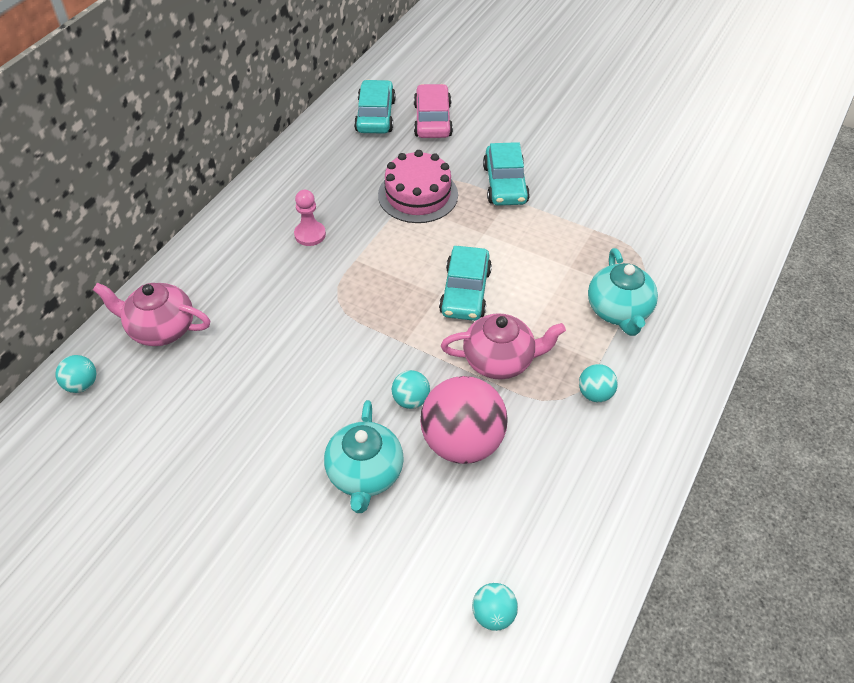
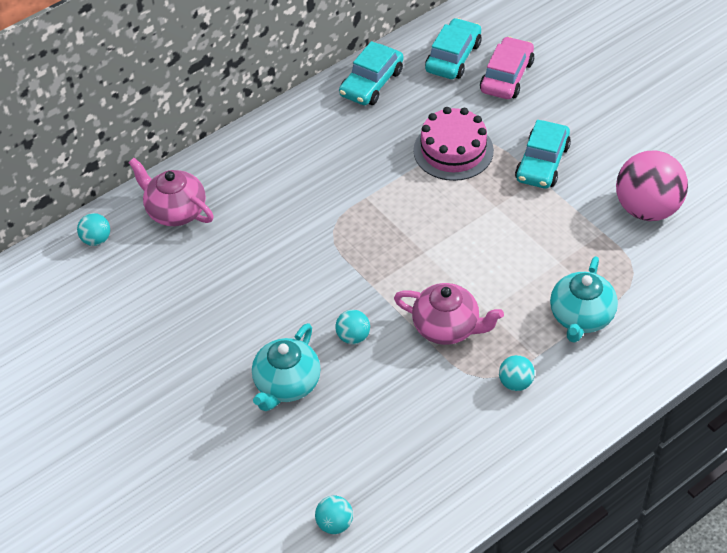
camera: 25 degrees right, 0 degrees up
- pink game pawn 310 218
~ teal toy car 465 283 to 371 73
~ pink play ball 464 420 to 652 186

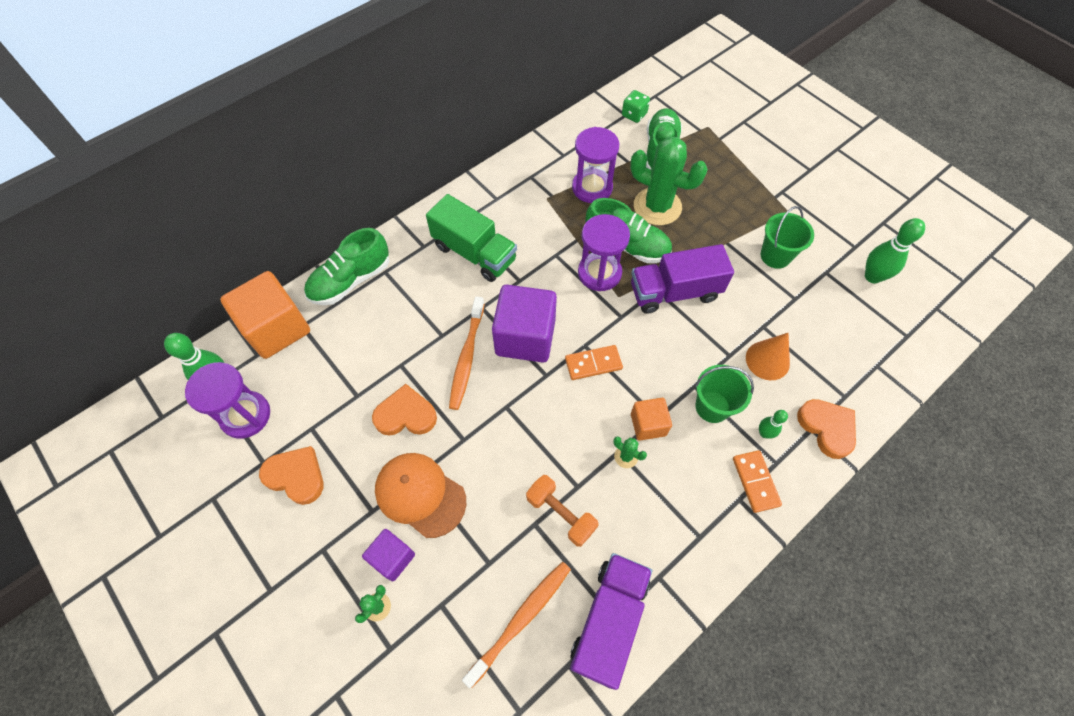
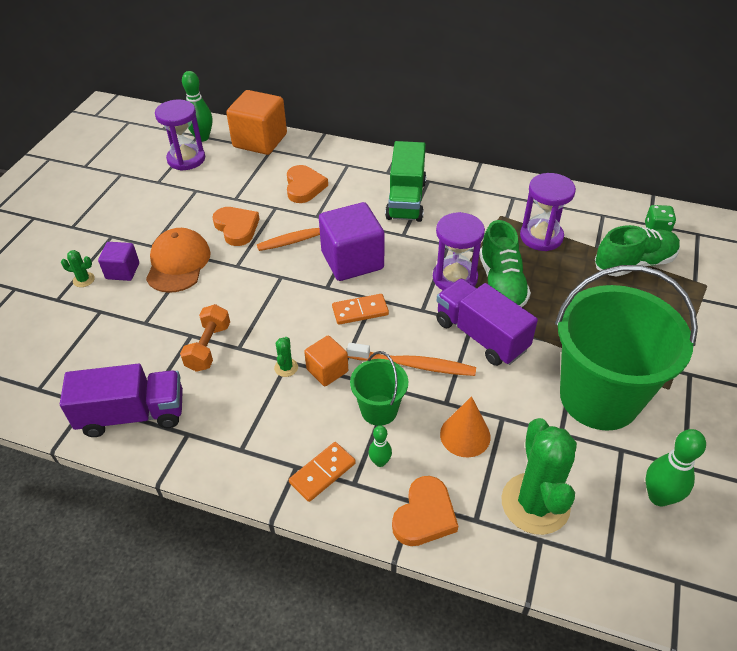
camera: 60 degrees right, 15 degrees down
~ green prickly plant 669 181 to 539 476
~ green pail 787 237 = 626 348 x2.13
- green sneaker 346 266
~ bright orange domino 594 362 = 360 309 60 degrees counterclockwise
~ bright orange love heart 291 475 to 307 184
~ bright orange tooth brush 516 625 to 411 359

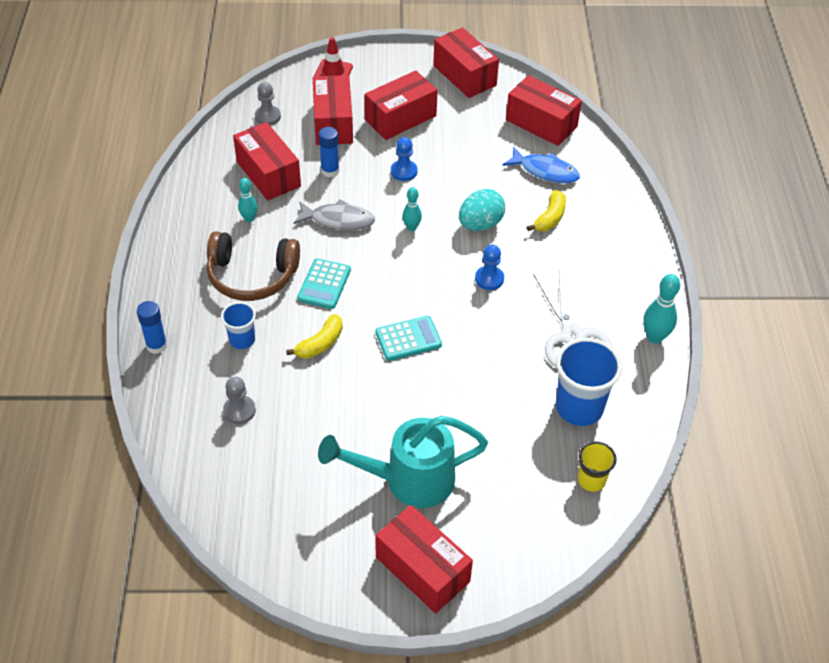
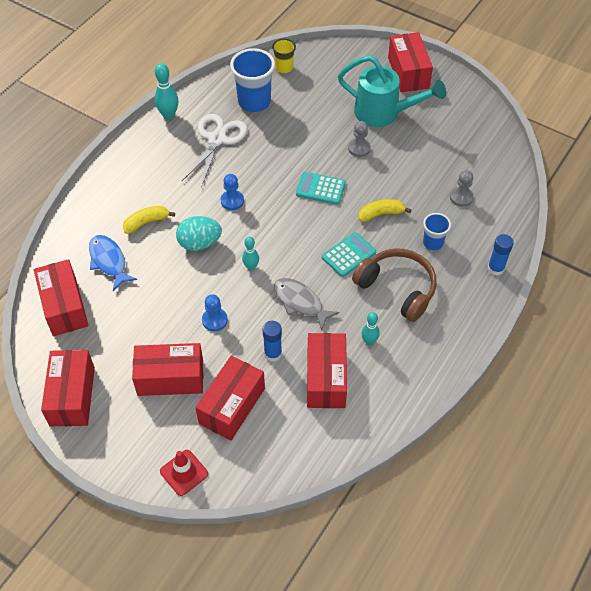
camera: 145 degrees left, 5 degrees up
~ gray game pawn 268 103 to 359 139

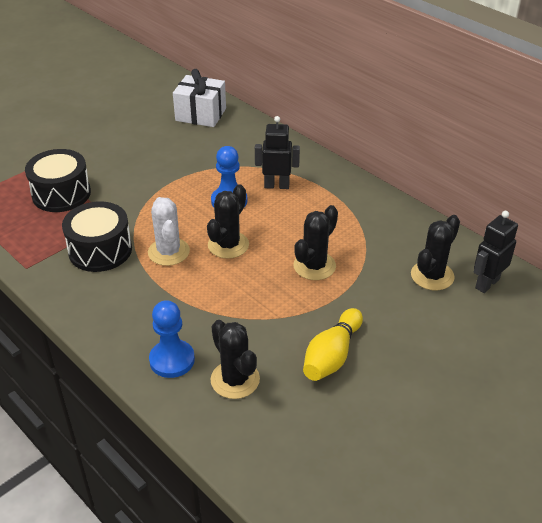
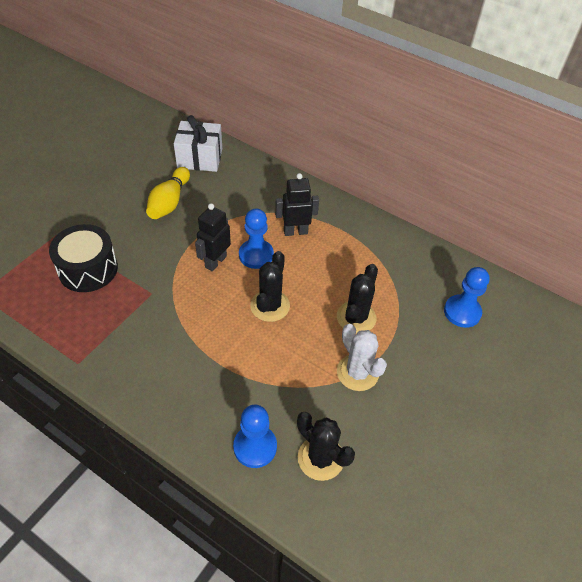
camera: 15 degrees left, 10 degrees up
~ snow-white prickly plant 169 231 to 362 357
- ebony drum 97 236
~ ebony toy robot 496 252 to 213 237
~ ebony prickly plant 435 252 to royal blue game pawn 467 297
~ yellow bowling pin 333 344 to 168 193

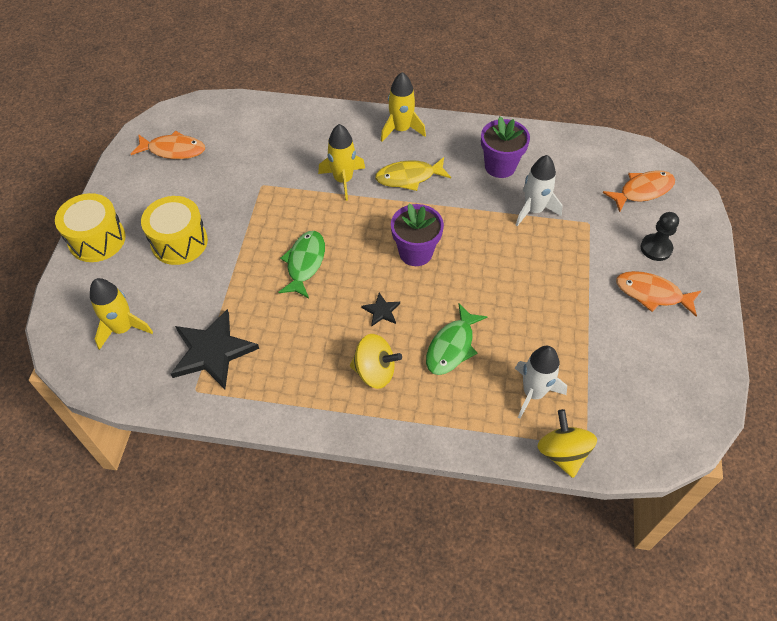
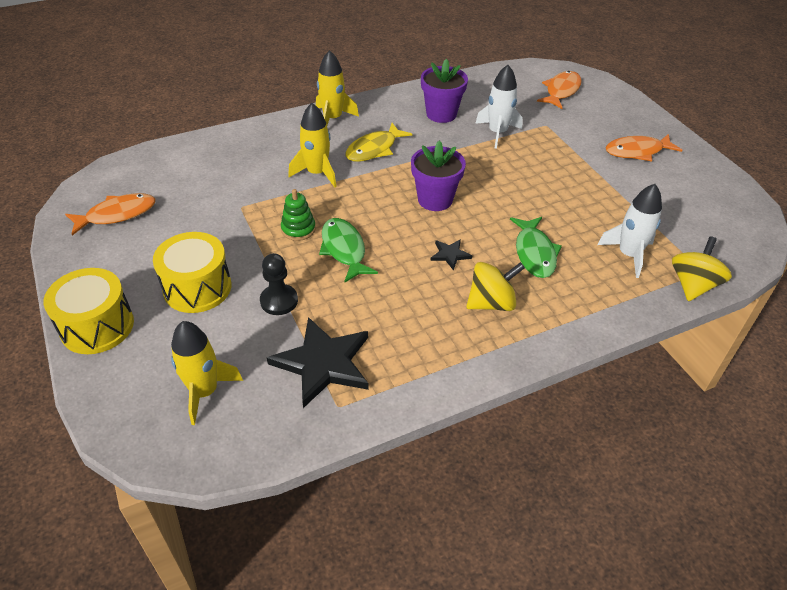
camera: 35 degrees left, 10 degrees down
~ ebony game pawn 659 236 to 279 284
~ yellow spinning top 567 443 = 702 268 75 degrees clockwise
+ green stacking toy 298 215

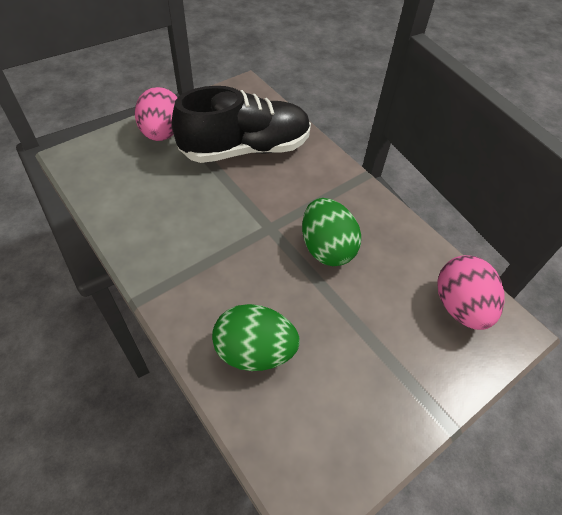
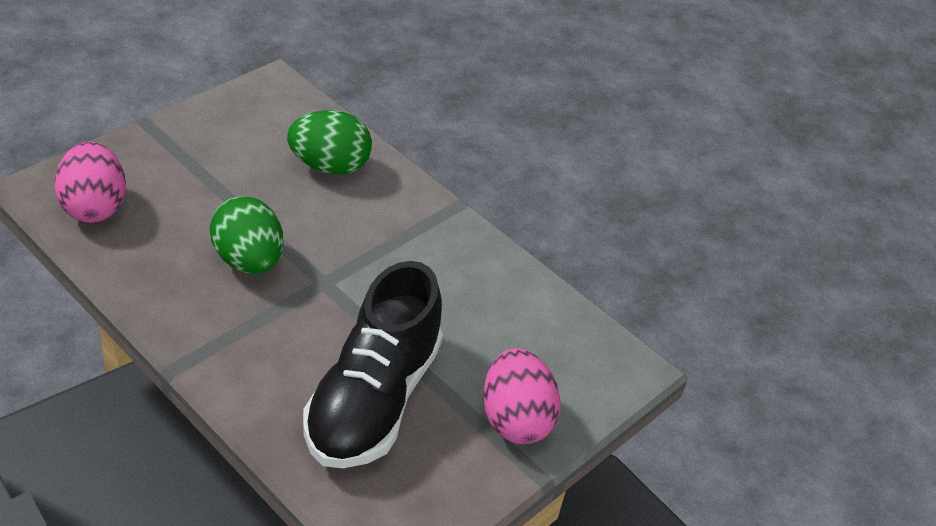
camera: 170 degrees right, 10 degrees down
~ ebony sneaker 241 124 = 373 364 45 degrees counterclockwise

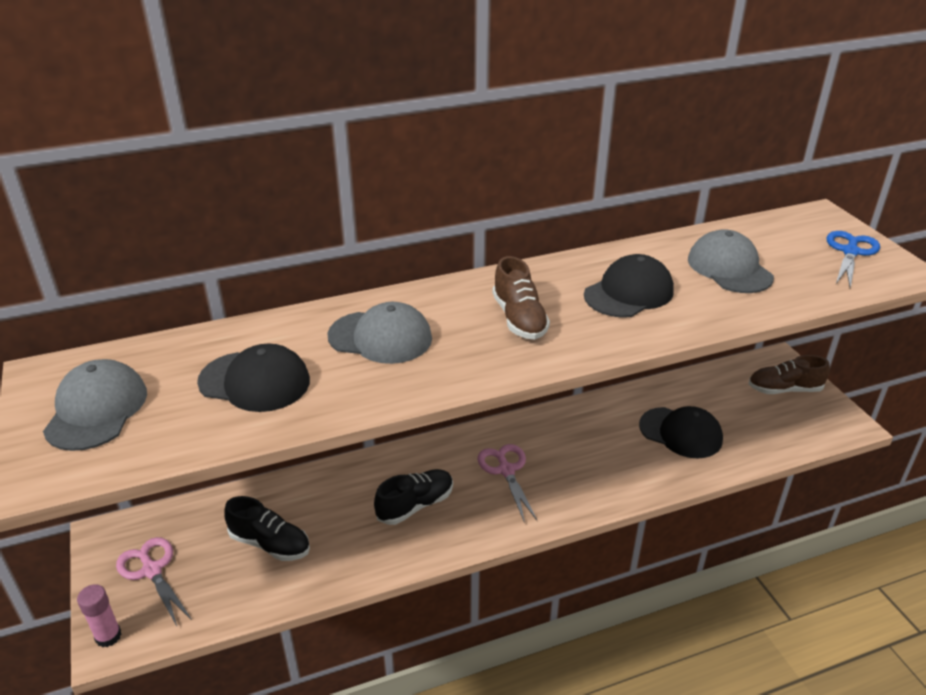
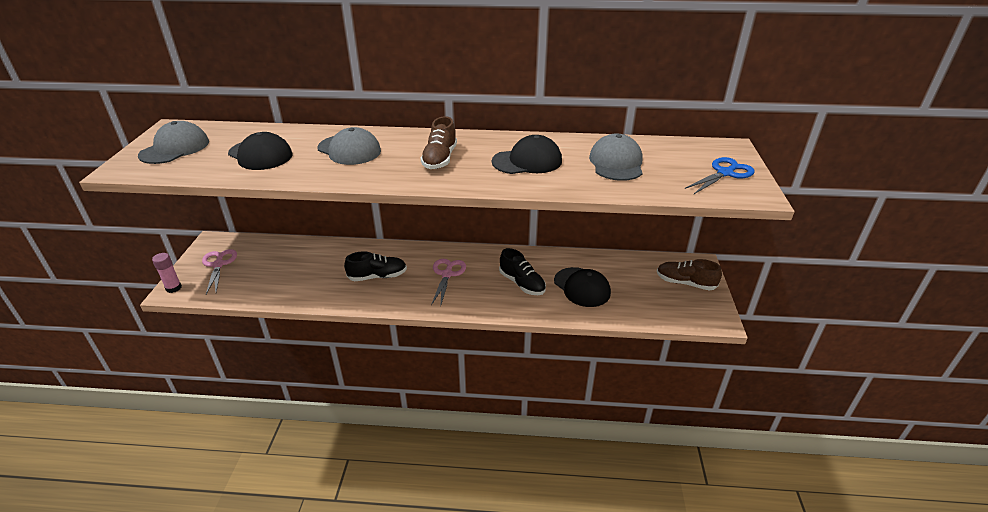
camera: 25 degrees right, 0 degrees up
~ ebony sneaker 267 528 to 522 271

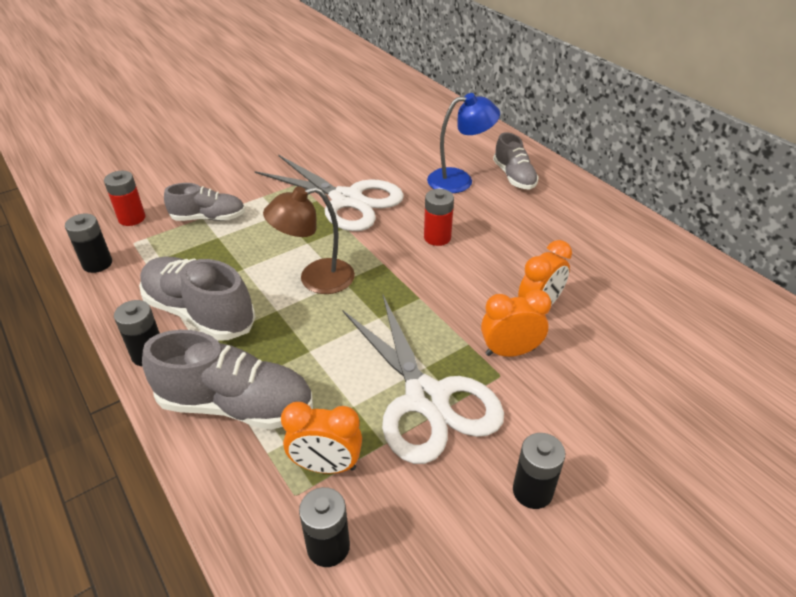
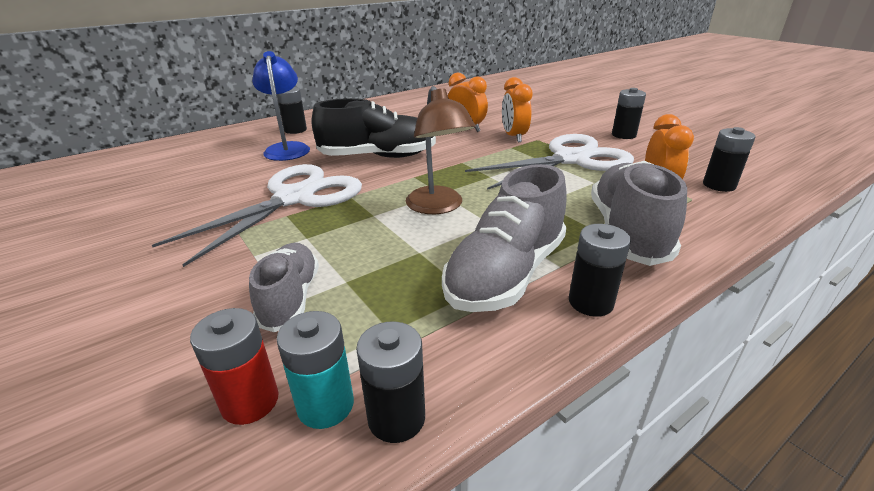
camera: 90 degrees left, 10 degrees down
~ gray sneaker 516 161 to ebony battery 292 110
~ crimson battery 439 217 to ebony sneaker 374 128
+ teal battery 315 370

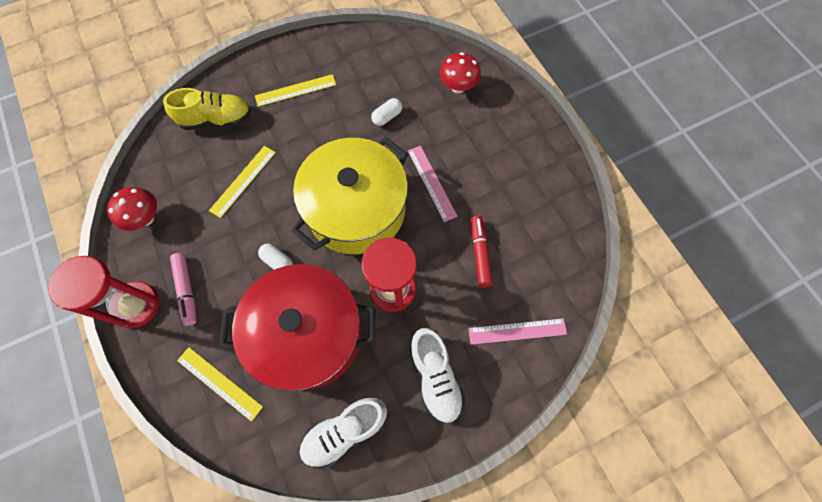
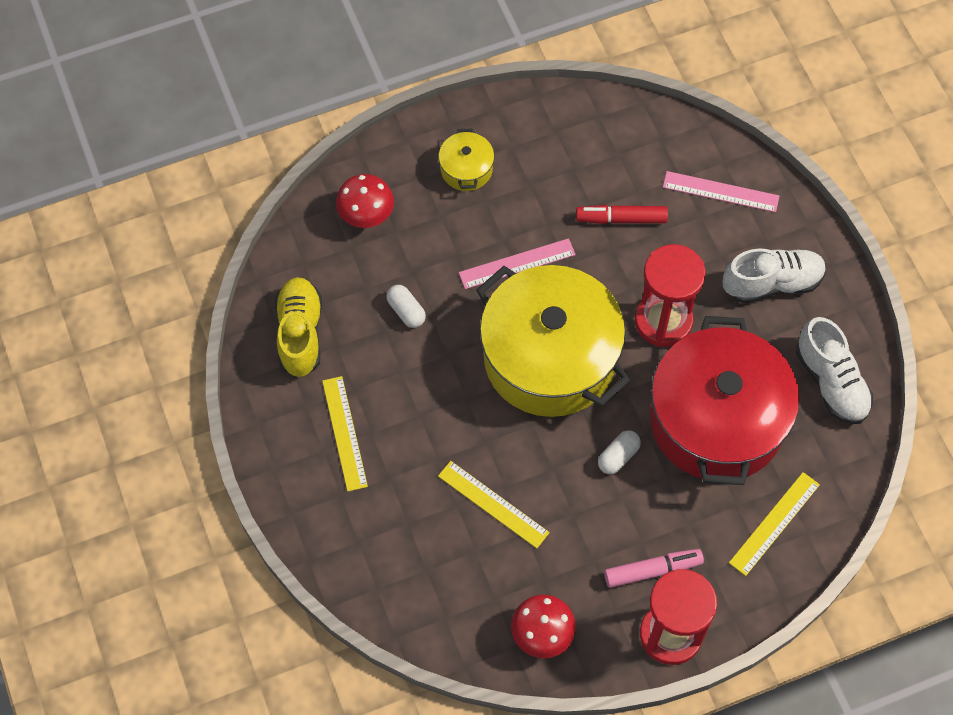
camera: 85 degrees left, 5 degrees down
~ yellow sneaker 207 109 to 298 327
~ pink measuring stick 517 331 = 721 191 75 degrees counterclockwise
+ yellow cooking pot 466 159

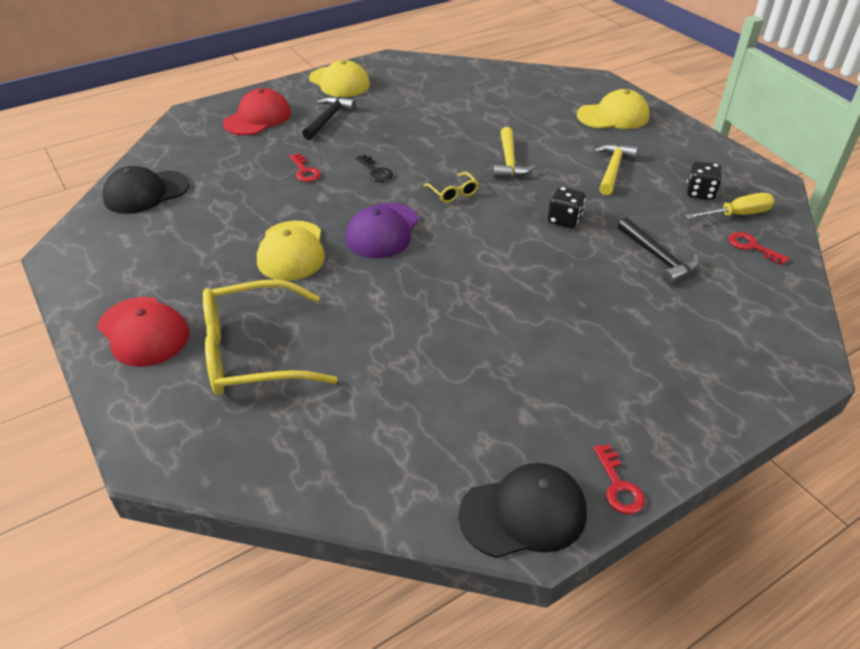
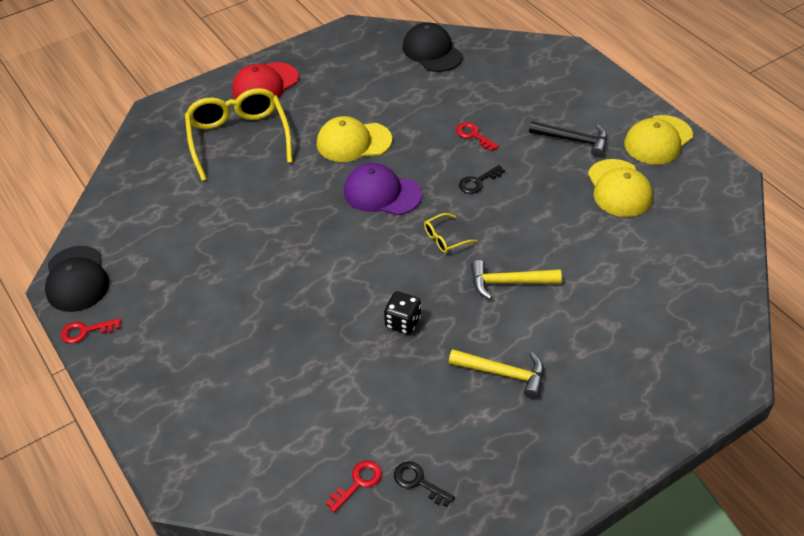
camera: 90 degrees right, 5 degrees up
- crimson cap 257 111
~ yellow cap 613 109 to 620 188
~ crimson door key 305 167 = 477 136 75 degrees clockwise
- ebony die 704 180
~ yellow flat screwdriver 730 206 to ebony door key 424 484
- ebony carpenter's hammer 659 250

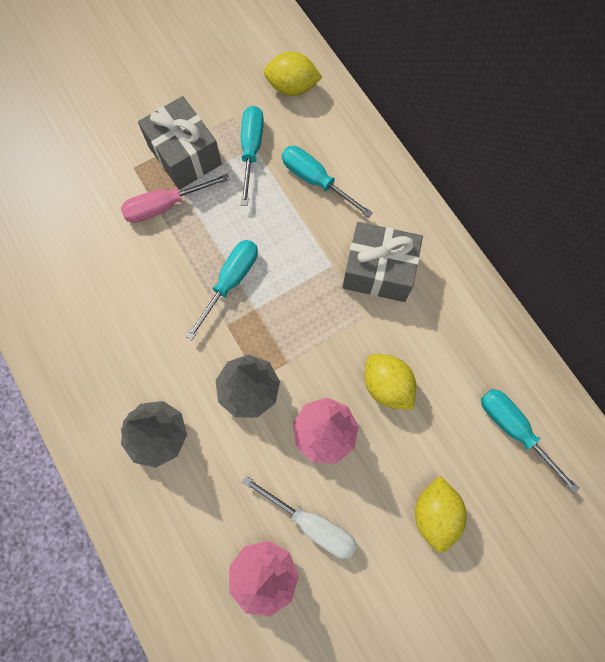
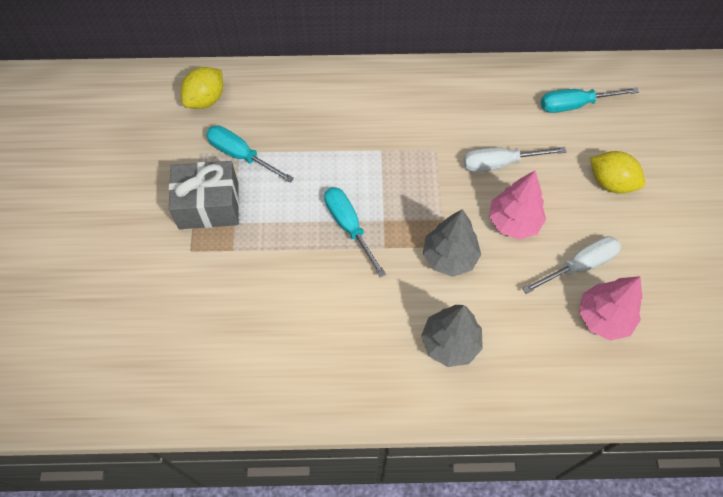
camera: 60 degrees left, 10 degrees down
- teal flat screwdriver 327 182
- pink flat screwdriver 175 198
- gray wrapped gift 383 262
~ yellow citrus fruit 390 382 to snow-white flat screwdriver 514 159

